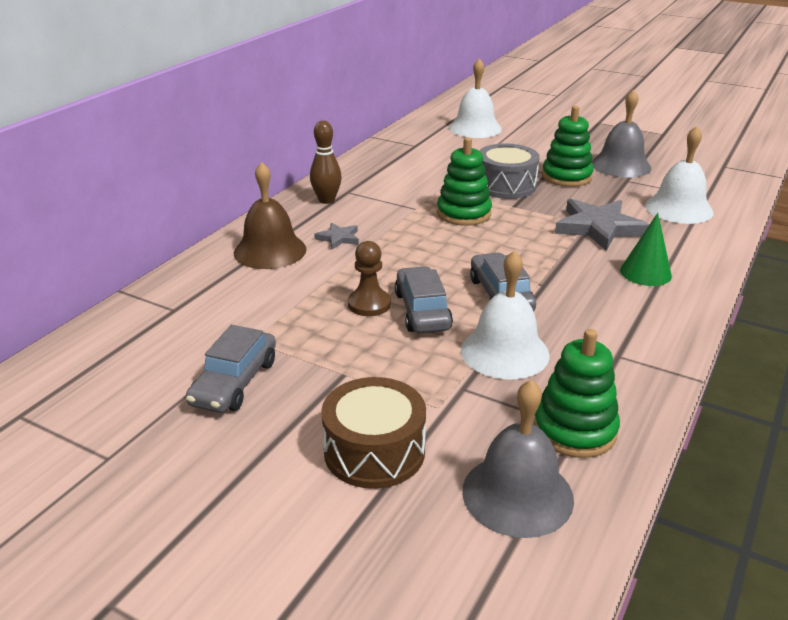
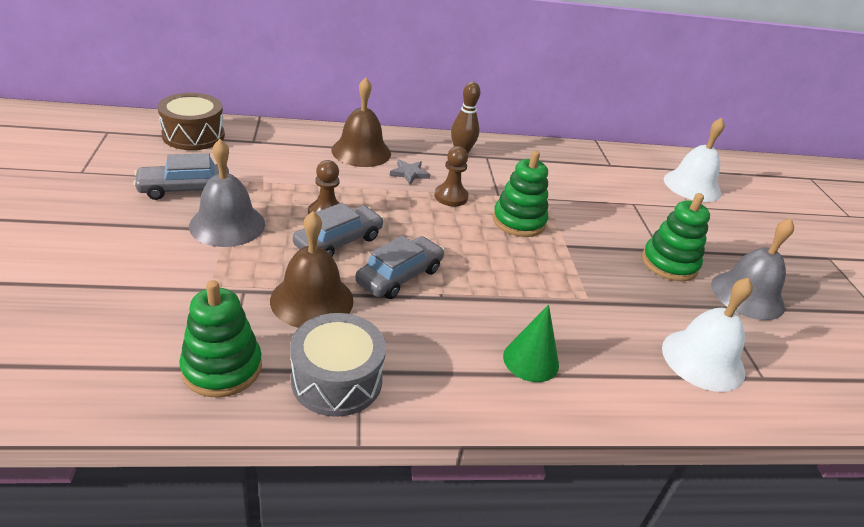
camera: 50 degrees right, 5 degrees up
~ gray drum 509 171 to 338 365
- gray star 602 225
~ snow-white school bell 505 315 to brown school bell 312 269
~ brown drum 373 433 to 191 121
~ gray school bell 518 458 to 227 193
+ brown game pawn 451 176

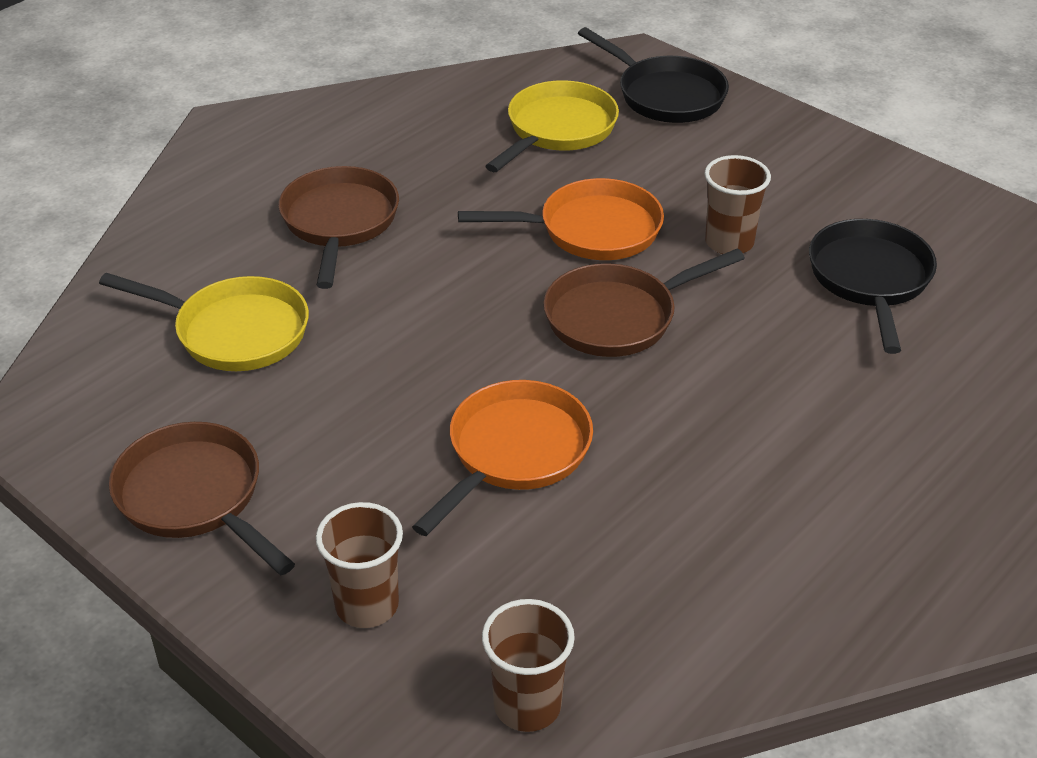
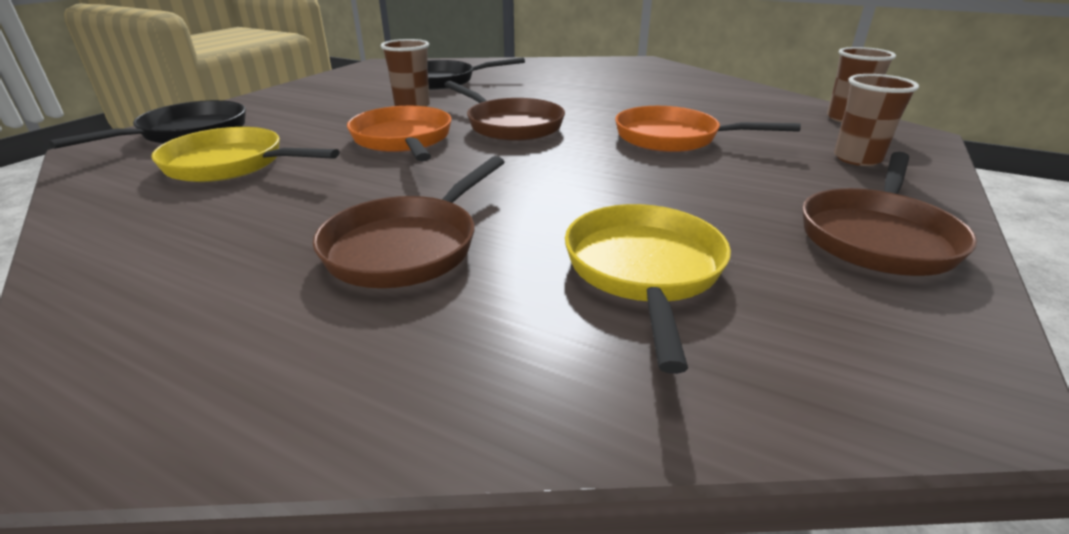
camera: 105 degrees left, 10 degrees down
~ brown frying pan 338 227 = 408 222 45 degrees counterclockwise

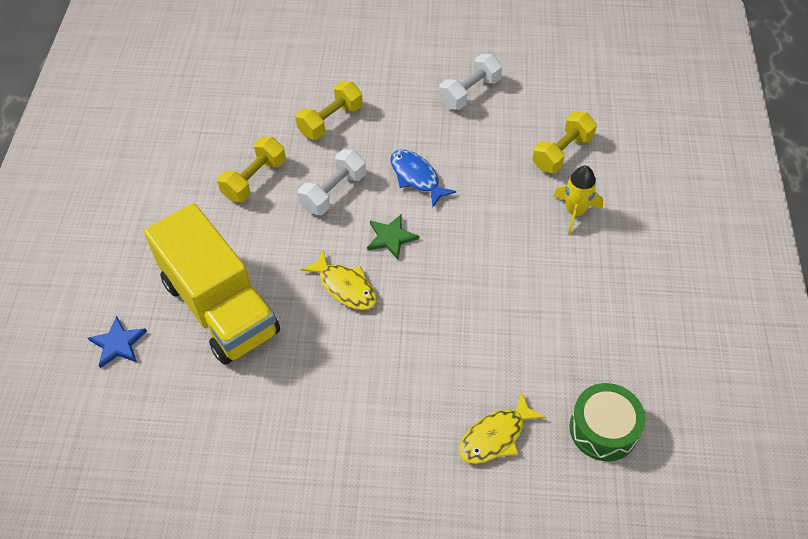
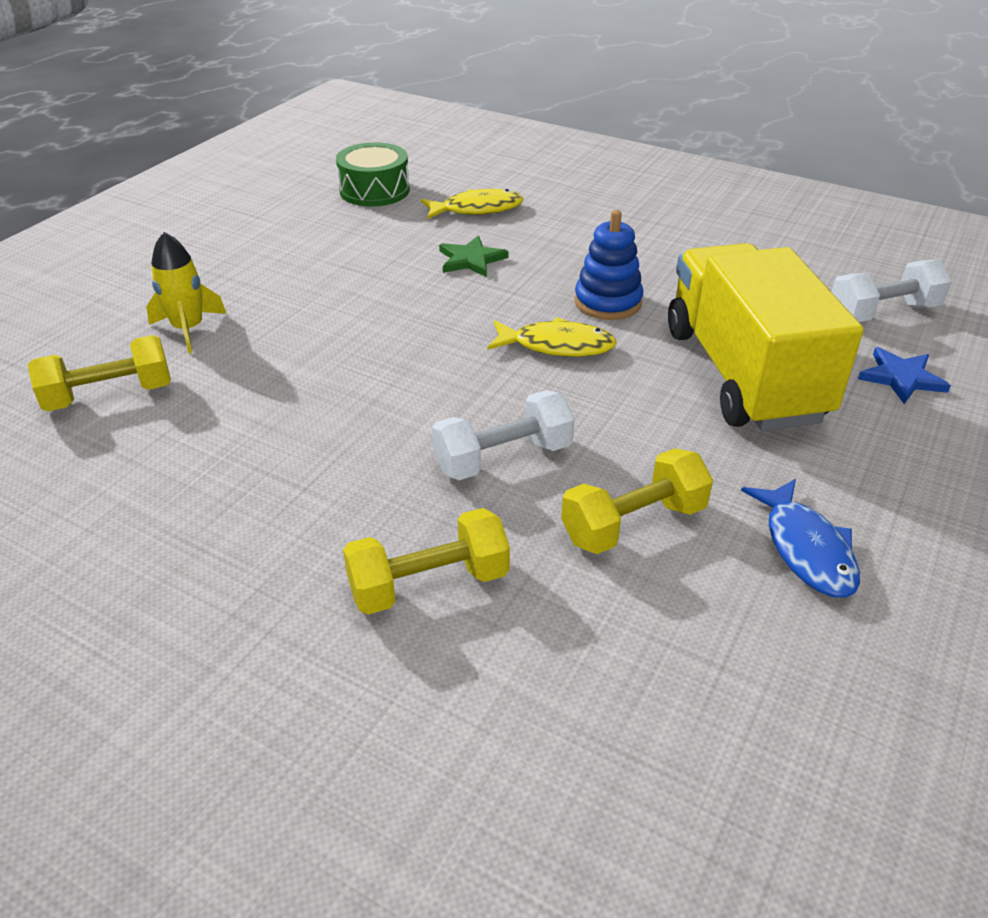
camera: 155 degrees left, 15 degrees down
~ snow-white hand weight 470 82 to 892 290
~ royal blue toy fish 423 178 to 800 538
~ green star 393 237 to 473 256
~ yellow toy fish 338 280 = 552 337 120 degrees clockwise
+ royal blue stacking toy 608 265

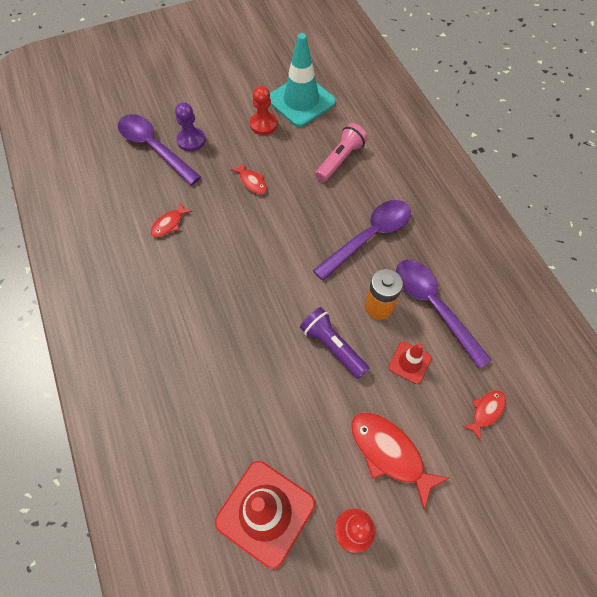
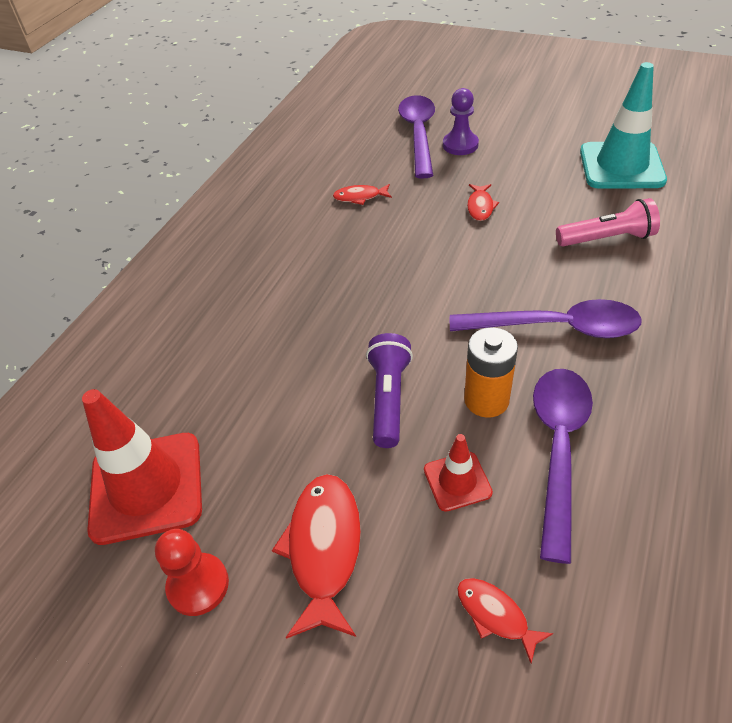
camera: 50 degrees right, 15 degrees down
- crimson game pawn 263 110
~ crimson toy fish 484 415 = 505 620 135 degrees counterclockwise

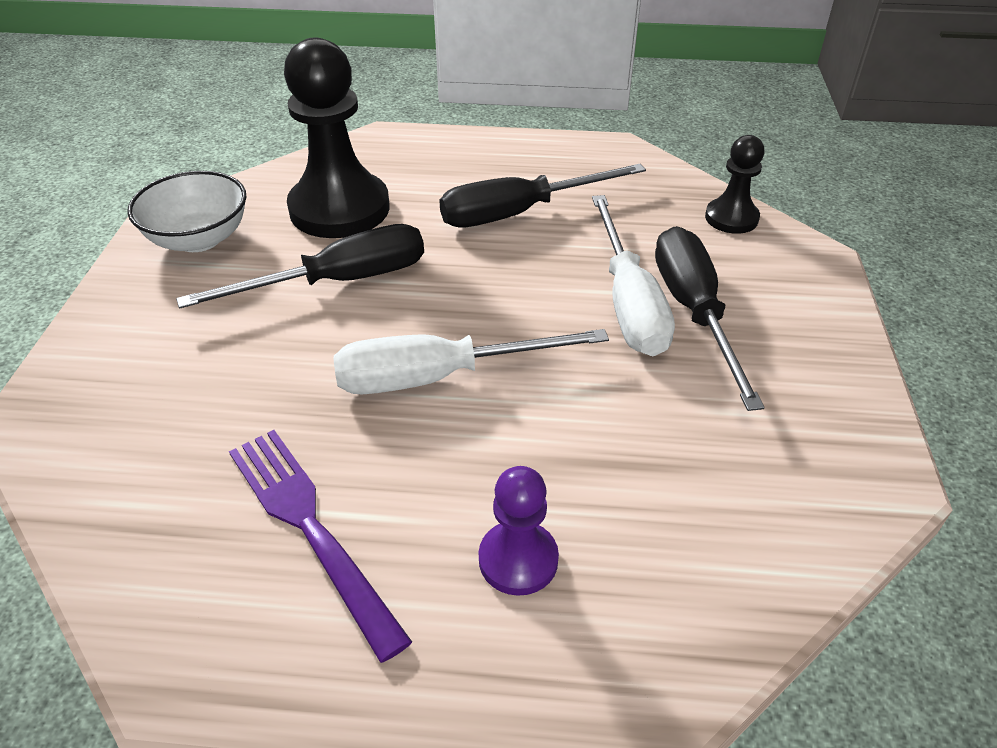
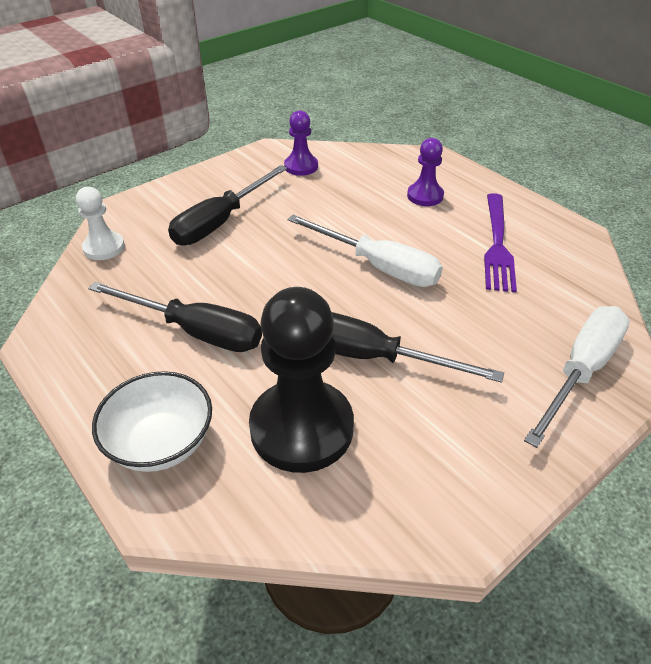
camera: 135 degrees left, 0 degrees up
~ ebony game pawn 734 184 to snow-white game pawn 100 223
~ snow-white deep dish 186 211 to 152 421
~ snow-white flat screwdriver 633 275 to 577 377
+ royal purple game pawn 301 143

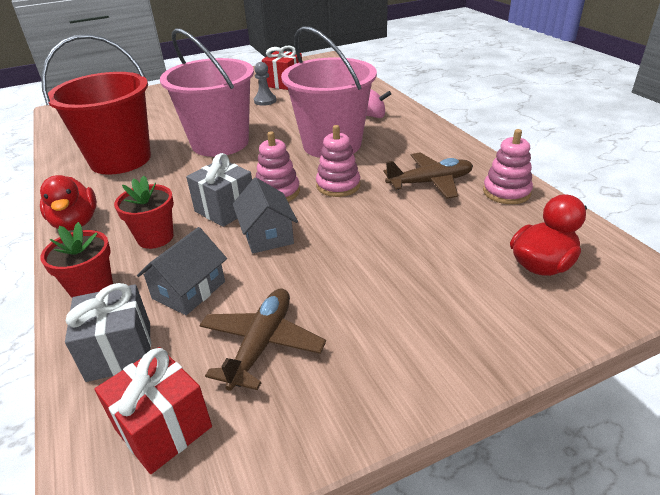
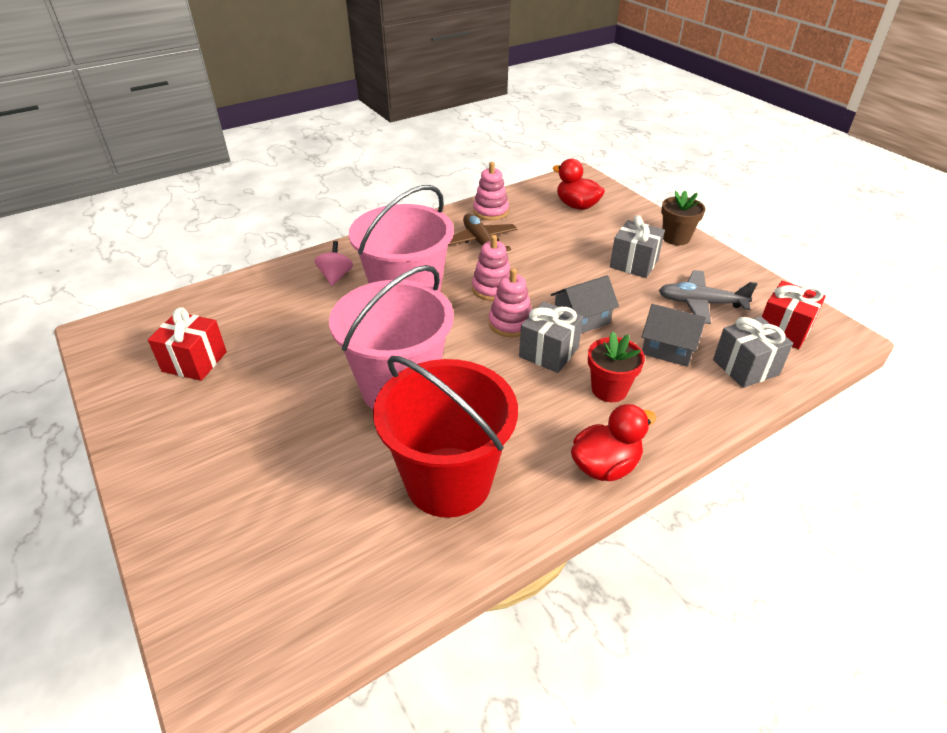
camera: 100 degrees left, 5 degrees up
- gray game pawn 265 84
- crimson plant pot 77 260
~ brown plane 262 340 to gray plane 708 297
+ brown plant pot 683 218
+ gray wrapped gift 637 246

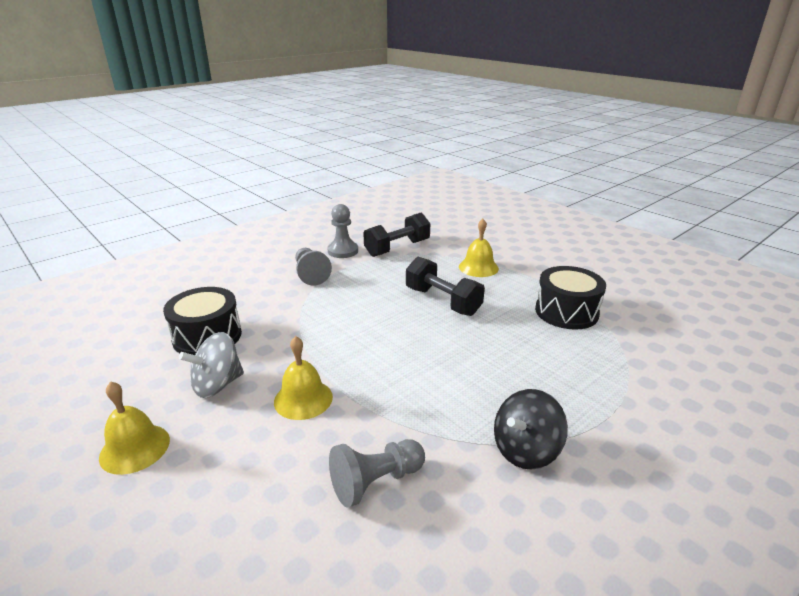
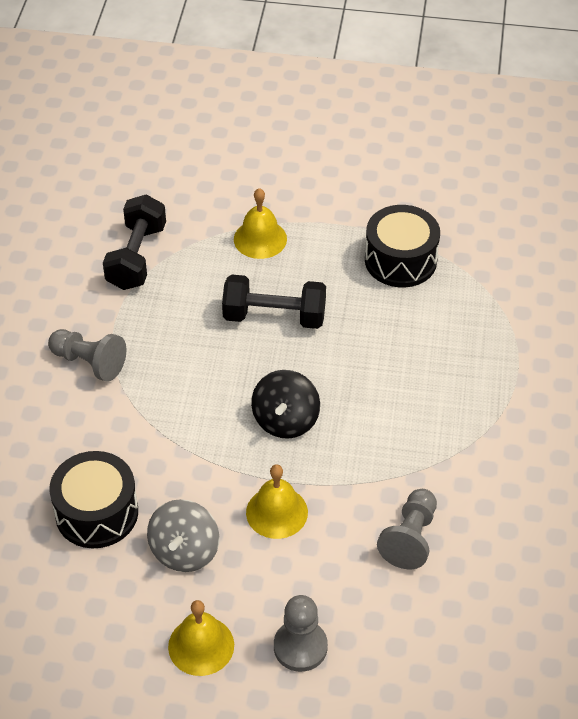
camera: 40 degrees left, 20 degrees up
~ gray game pawn 342 231 to 301 633
~ ebony spinning top 531 429 to 285 404

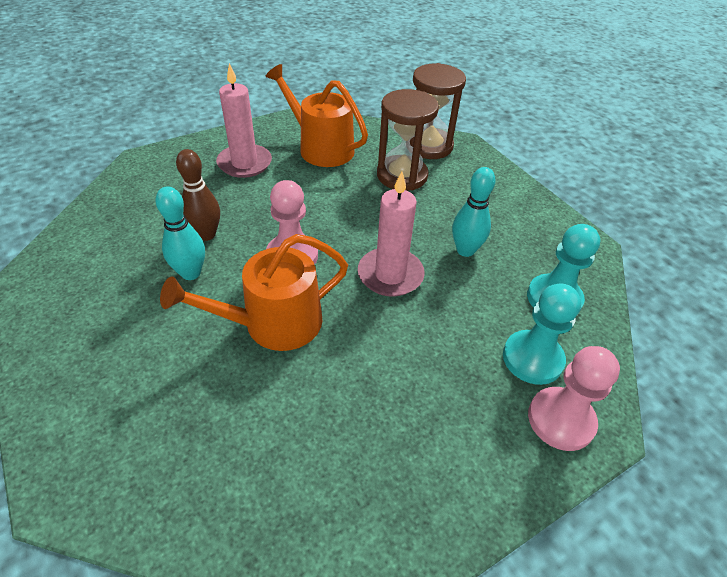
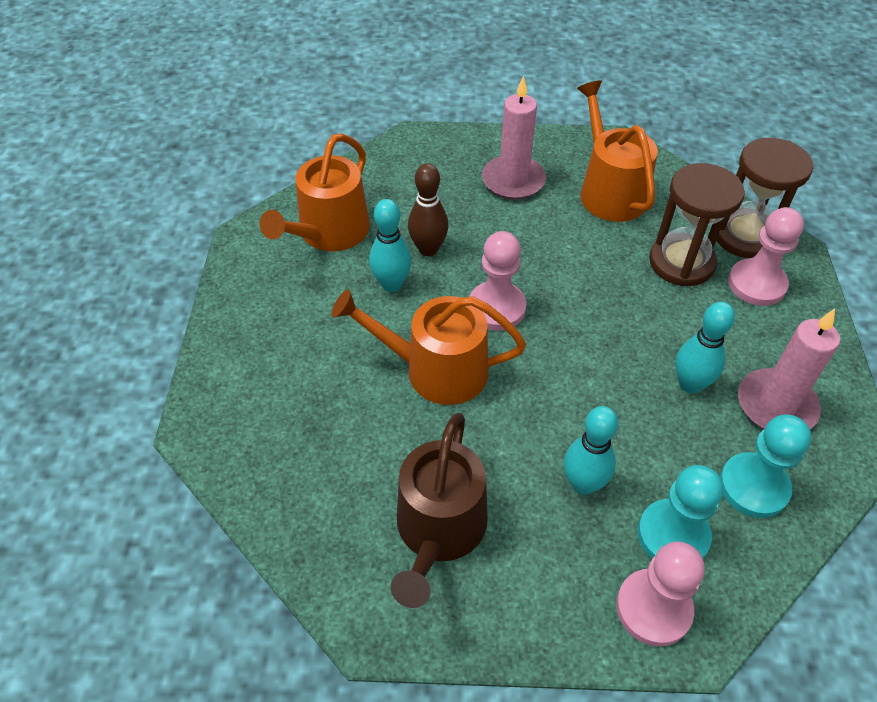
camera: 35 degrees right, 5 degrees up
~ pink wax candle 391 234 to 789 369
+ bright orange watering can 314 192
+ pink game pawn 766 256
+ teal bowling pin 591 450
+ brown watering can 439 510

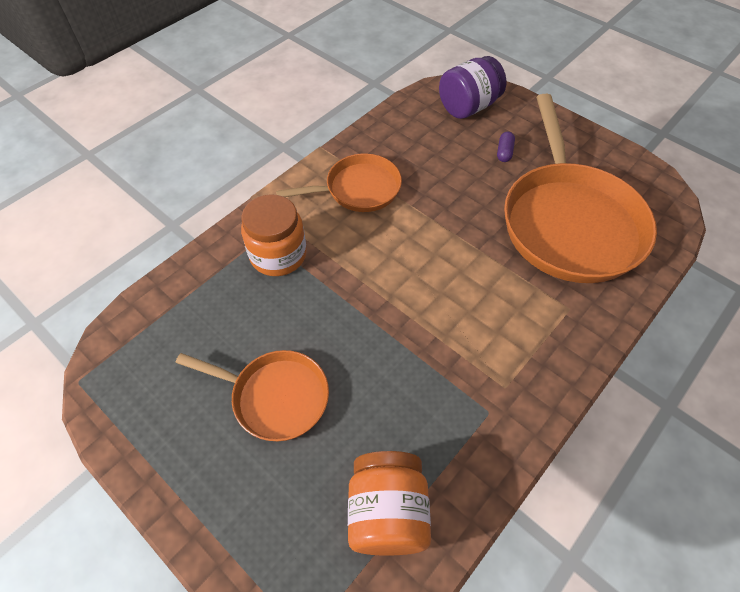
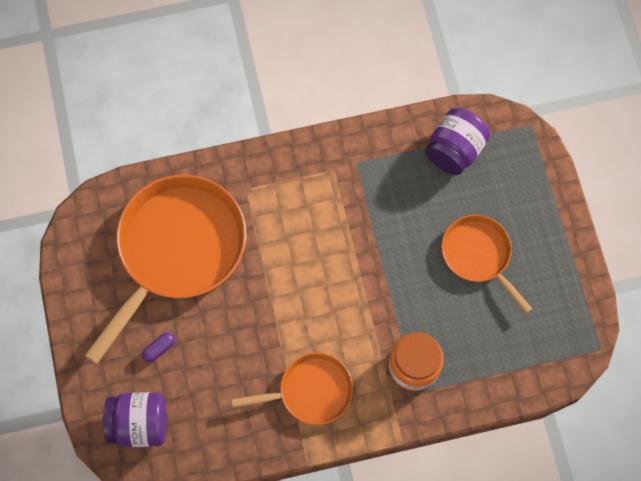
camera: 145 degrees left, 15 degrees up
~ bright orange frying pan 339 183 = 292 389 150 degrees clockwise
~ bright orange preserve jar 389 503 to royal purple preserve jar 457 141

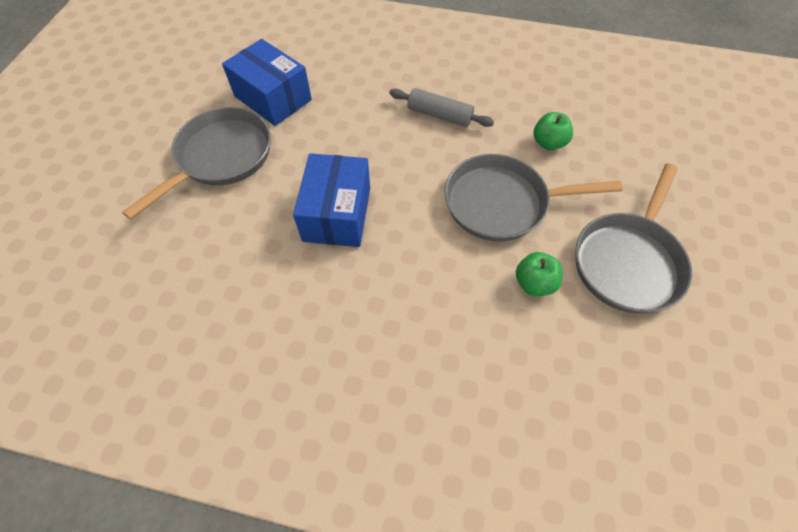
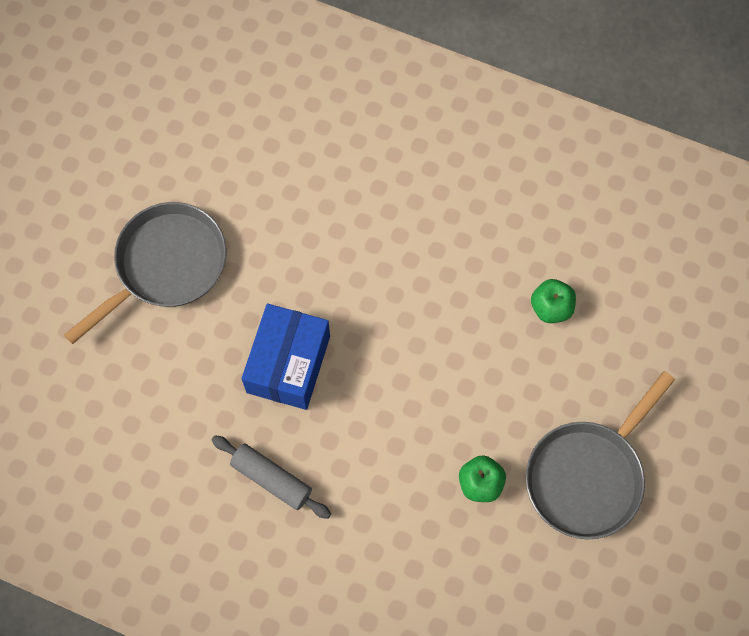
camera: 10 degrees right, 10 degrees up
- royal blue parcel 267 82
~ gray pastry roller 441 107 to 271 477
- gray frying pan 534 198

